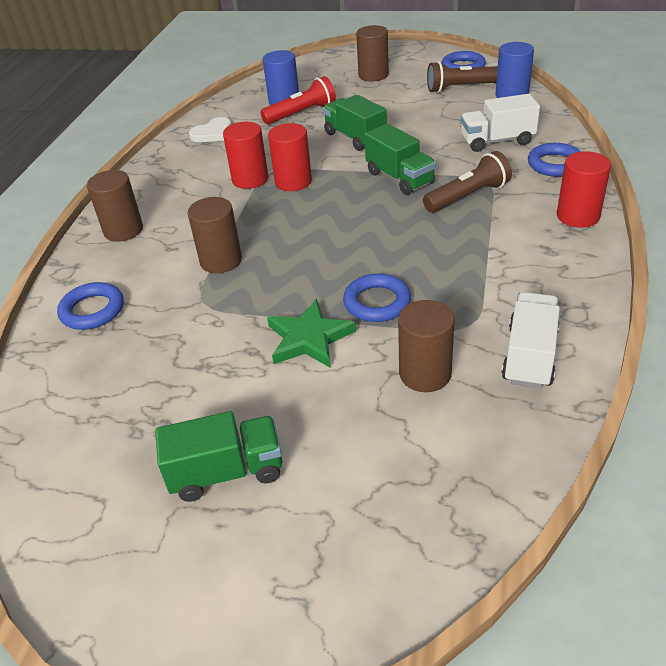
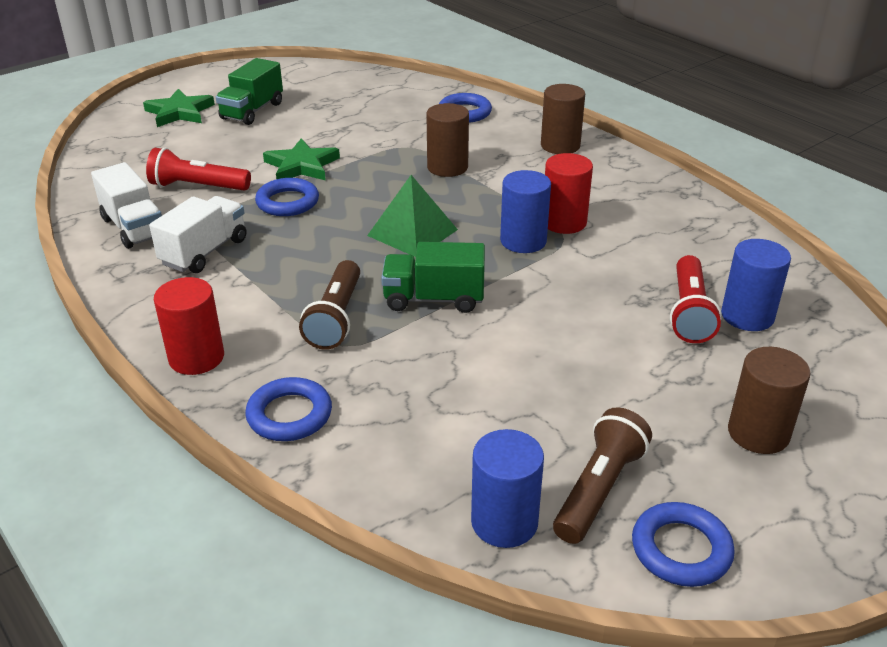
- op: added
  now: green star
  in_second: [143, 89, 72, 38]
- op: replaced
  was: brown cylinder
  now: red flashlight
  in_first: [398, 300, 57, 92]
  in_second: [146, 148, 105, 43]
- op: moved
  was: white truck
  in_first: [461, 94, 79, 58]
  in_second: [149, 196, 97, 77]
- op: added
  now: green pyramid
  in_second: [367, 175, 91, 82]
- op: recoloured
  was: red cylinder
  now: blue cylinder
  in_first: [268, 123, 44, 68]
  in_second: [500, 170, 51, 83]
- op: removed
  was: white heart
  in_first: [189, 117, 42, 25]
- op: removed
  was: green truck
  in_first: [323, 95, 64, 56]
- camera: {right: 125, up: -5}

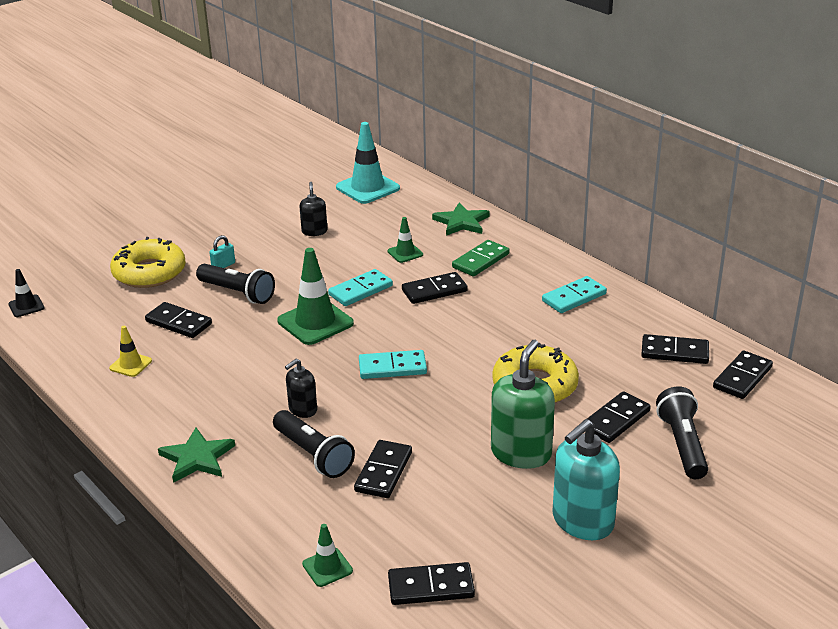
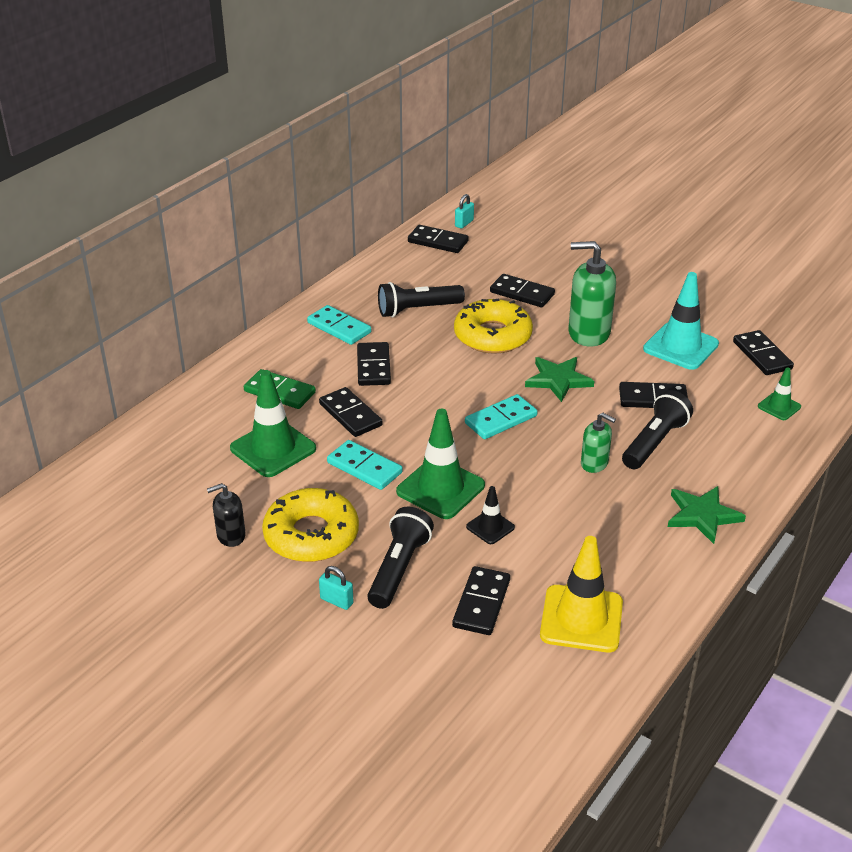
- op: resized
  was: green traffic cone
  in_first: [388, 217, 35, 46]
  in_second: [230, 370, 86, 107]
  ratio: 1.92
- op: moved
  was: yellow donut
  in_first: [110, 237, 76, 51]
  in_second: [262, 488, 97, 74]
- op: moved
  was: black domino
  in_first: [641, 334, 68, 30]
  in_second: [357, 342, 34, 44]
- op: moved
  was: black flashlight
  in_first: [656, 386, 52, 93]
  in_second: [378, 282, 87, 35]
- op: added
  now: turquoise padlock
  in_second: [455, 194, 19, 35]
- op: turned
  was: turquoise domino
  in_first: [359, 350, 68, 29]
  in_second: [465, 394, 72, 45]
  clockwise: 75
- op: moved
  was: black traffic cone
  in_first: [8, 269, 36, 48]
  in_second: [466, 486, 49, 58]
- op: moved
  was: green star
  in_first: [432, 203, 58, 33]
  in_second: [525, 357, 69, 45]
- op: resized
  was: yellow traffic cone
  in_first: [109, 326, 43, 51]
  in_second: [540, 536, 83, 116]
  ratio: 1.92
- op: recoloured
  was: black soap dispenser
  now: green soap dispenser
  in_first: [285, 359, 32, 59]
  in_second: [581, 413, 35, 60]
- op: moved
  was: turquoise traffic cone
  in_first: [336, 122, 64, 82]
  in_second: [643, 272, 76, 98]
- op: removed
  was: turquoise soap dispenser
  in_first: [552, 419, 68, 121]
- camera: {right: -105, up: 5}

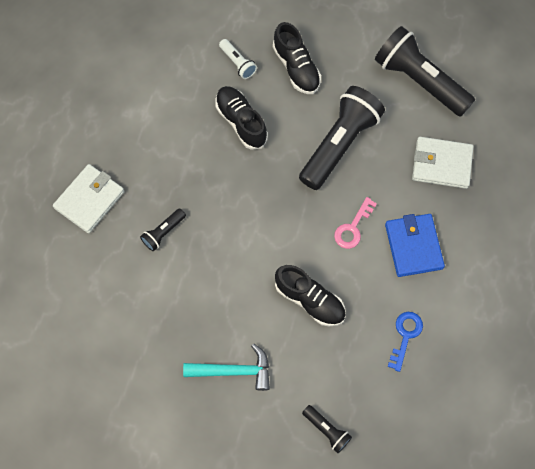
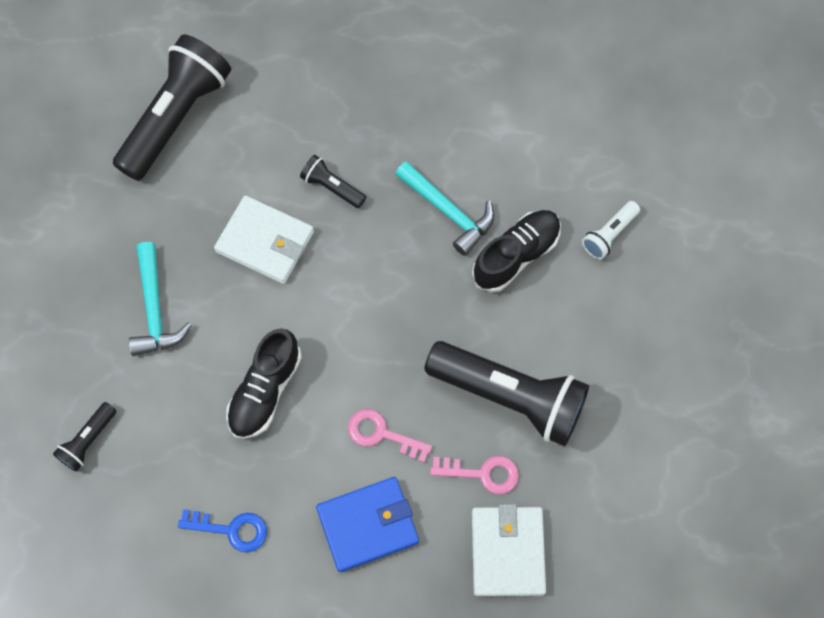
- op: moved
  was: black flashlight
  in_first: [375, 26, 100, 91]
  in_second: [113, 34, 118, 147]
- op: moved
  was: white wallet
  in_first: [53, 164, 72, 69]
  in_second: [214, 195, 100, 89]
- op: added
  now: turquoise hammer
  in_second: [395, 161, 99, 95]
- op: added
  now: pink key
  in_second: [430, 456, 89, 38]
- op: removed
  was: black shoe
  in_first: [273, 22, 48, 72]
- camera: {right: 80, up: 0}

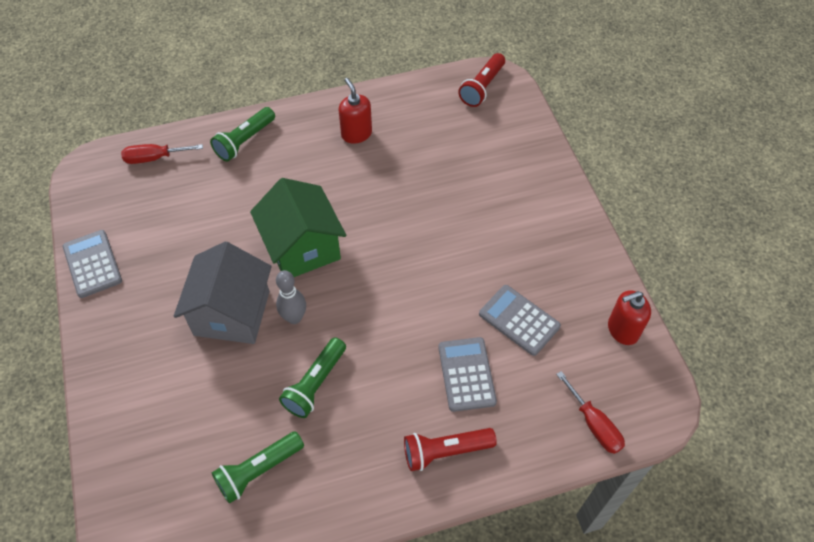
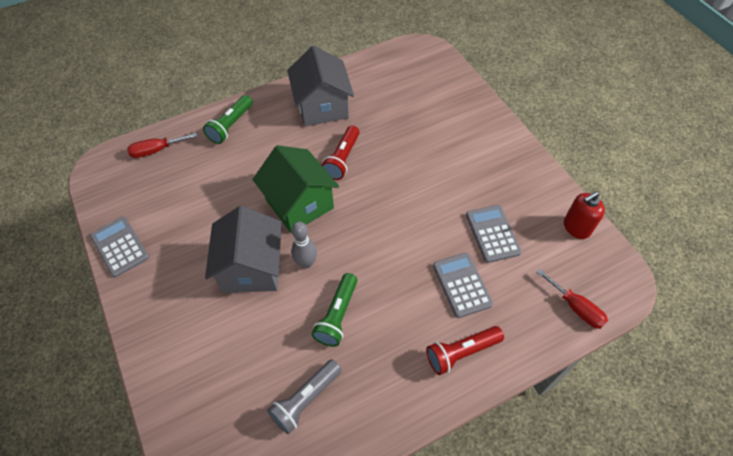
- op: recoloured
  was: green flashlight
  now: grey flashlight
  in_first: [212, 431, 92, 73]
  in_second: [267, 359, 75, 75]
- op: replaced
  was: red soap dispenser
  now: grey house
  in_first: [339, 78, 33, 66]
  in_second: [287, 45, 67, 81]
- op: moved
  was: red flashlight
  in_first: [458, 53, 47, 54]
  in_second: [322, 125, 38, 55]
- op: turned
  was: grey calculator
  in_first: [479, 285, 82, 71]
  in_second: [466, 205, 56, 58]
  clockwise: 45
- camera: {right: -10, up: 0}

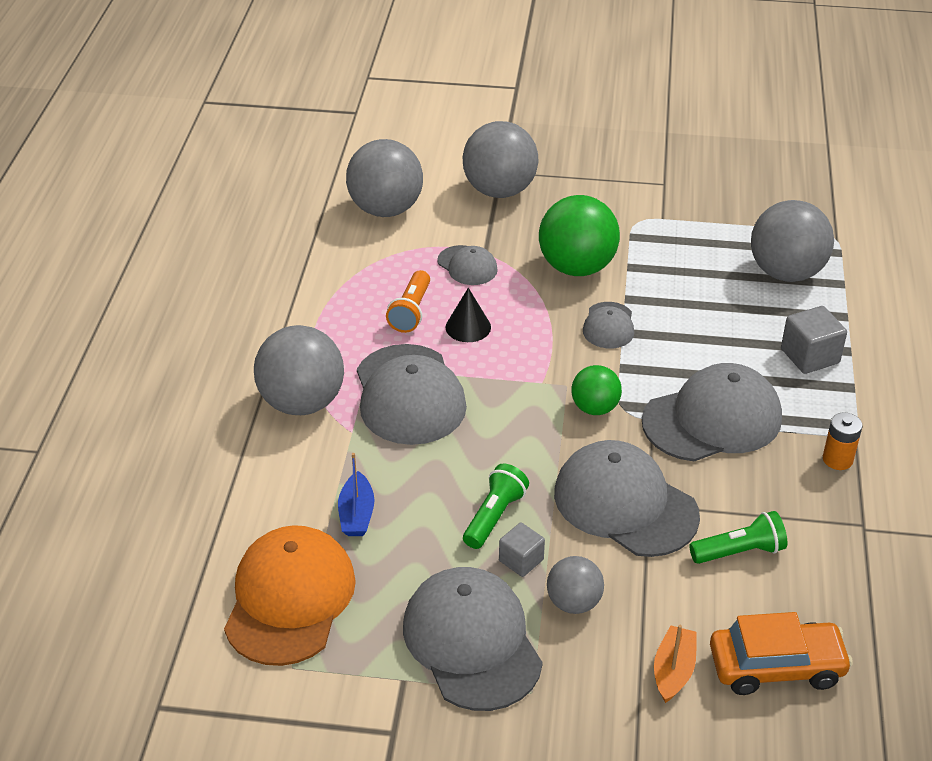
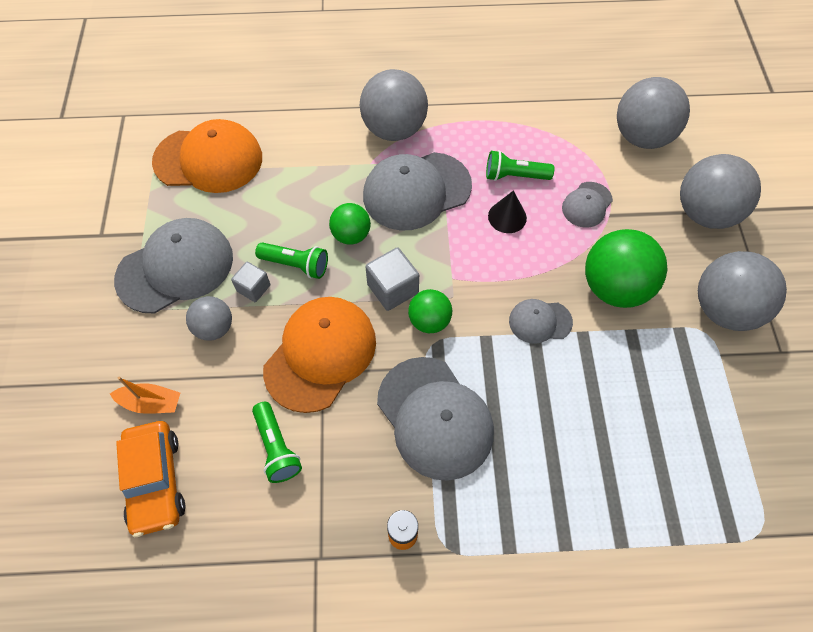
- op: recoloured
  was: grey cap
  now: orange cap
  in_first: [554, 440, 146, 117]
  in_second: [263, 297, 113, 116]
- op: added
  now: green ball
  in_second: [329, 203, 42, 42]
- op: moved
  was: grey cube
  in_first: [781, 306, 66, 68]
  in_second: [365, 247, 54, 64]
- op: recoloured
  was: orange flashlight
  now: green flashlight
  in_first: [386, 270, 44, 63]
  in_second: [486, 150, 68, 31]
- op: moved
  was: grey ball
  in_first: [751, 200, 83, 82]
  in_second: [698, 251, 89, 80]
- op: removed
  was: blue boat
  in_first: [338, 453, 37, 83]
- camera: {right: 80, up: 20}

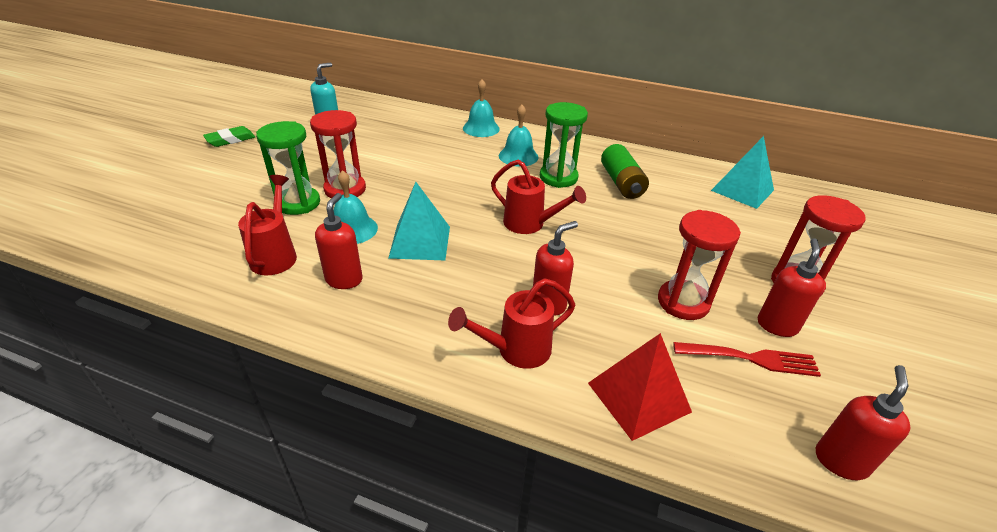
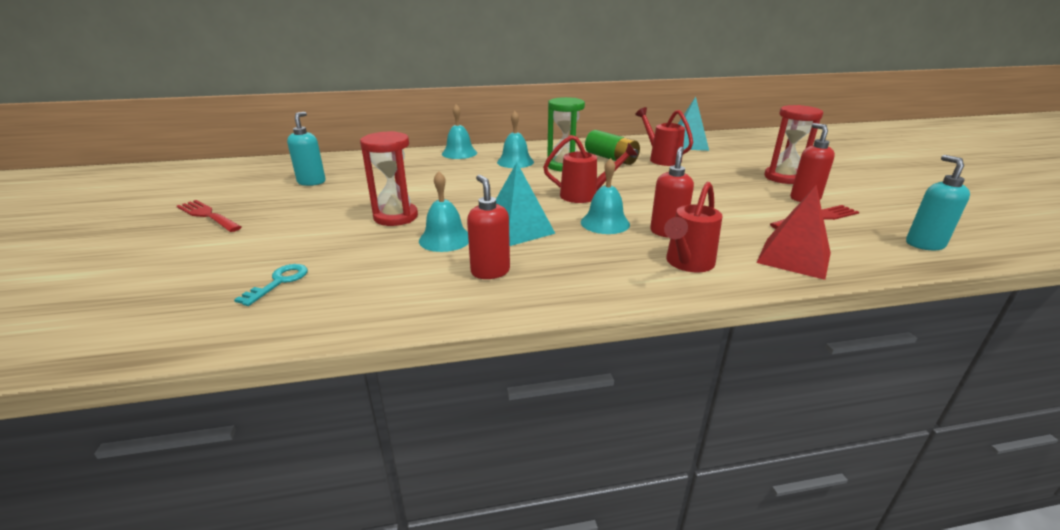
- op: replaced
  was: green eraser
  now: red fork
  in_first: [203, 126, 52, 21]
  in_second: [177, 200, 65, 32]
- op: added
  now: turquoise key
  in_second: [234, 264, 74, 42]
- op: added
  now: turquoise bell
  in_second: [581, 158, 49, 76]
- op: moved
  was: red watering can
  in_first: [238, 175, 59, 100]
  in_second: [635, 107, 58, 59]
- op: recoloured
  was: red soap dispenser
  now: turquoise soap dispenser
  in_first: [816, 365, 95, 115]
  in_second: [906, 155, 64, 95]
- op: removed
  was: green hourglass
  in_first: [256, 121, 64, 94]
- op: removed
  was: red hourglass
  in_first: [658, 210, 83, 110]
- camera: {right: -30, up: -10}

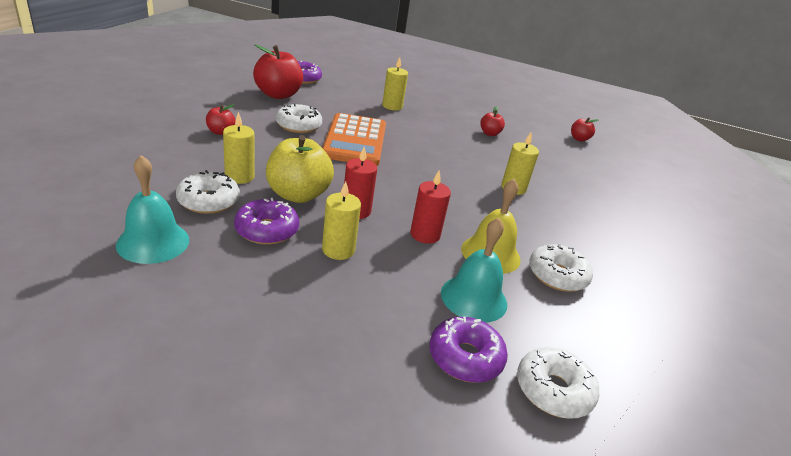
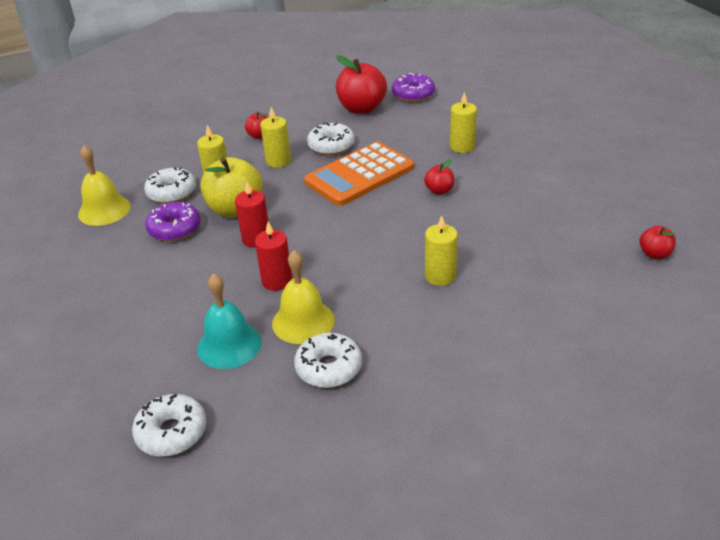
- op: recoloured
  was: turquoise bell
  now: yellow bell
  in_first: [116, 155, 73, 109]
  in_second: [78, 145, 53, 81]
- op: moved
  was: yellow candle
  in_first: [322, 181, 39, 79]
  in_second: [261, 107, 30, 61]
- op: moved
  was: red apple
  in_first: [480, 106, 25, 30]
  in_second: [424, 159, 30, 36]
- op: removed
  was: purple donut
  in_first: [430, 316, 78, 67]
- camera: {right: 55, up: 5}

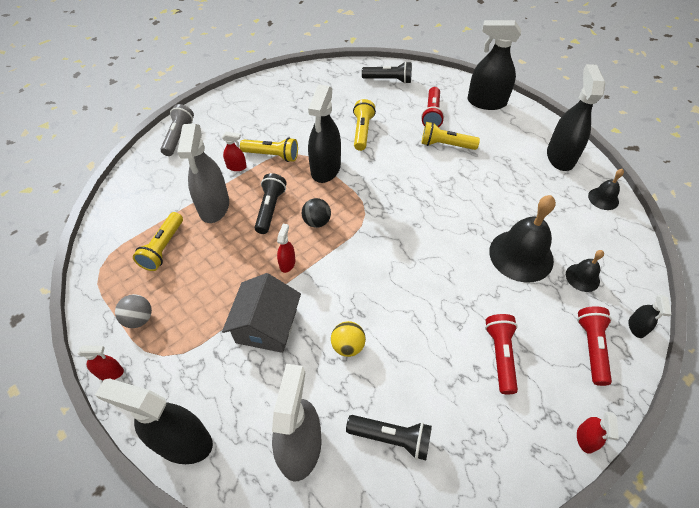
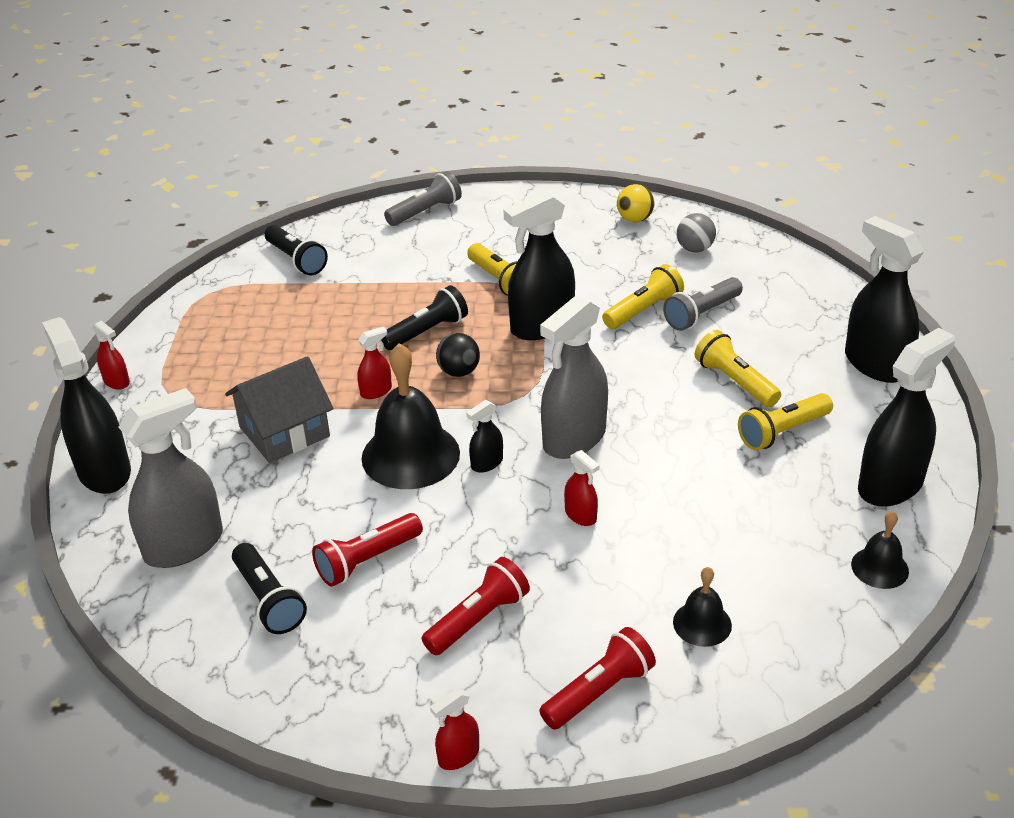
- op: moved
  was: black flashlight
  in_first: [362, 61, 50, 23]
  in_second: [265, 225, 63, 50]
- op: moved
  was: red flashlight
  in_first: [421, 87, 23, 40]
  in_second: [312, 513, 111, 74]
- op: moved
  was: black bell
  in_first: [489, 195, 67, 88]
  in_second: [361, 343, 99, 146]
- op: moved
  was: black spray bottle
  in_first: [629, 295, 42, 43]
  in_second: [466, 400, 37, 73]
- op: moved
  was: grey spray bottle
  in_first: [177, 124, 52, 99]
  in_second: [540, 295, 68, 164]
- op: moved
  was: red spray bottle
  in_first: [222, 132, 25, 39]
  in_second: [564, 450, 36, 76]
- op: moved
  was: yellow ball
  in_first: [331, 321, 35, 36]
  in_second: [617, 184, 38, 38]
- op: added
  now: grey flashlight
  in_second: [663, 277, 80, 54]
- op: moved
  was: grey ball
  in_first: [115, 294, 37, 34]
  in_second: [677, 213, 39, 39]
- op: moved
  was: yellow flashlight
  in_first: [133, 212, 50, 59]
  in_second: [738, 393, 95, 57]
- camera: {right: 45, up: -15}

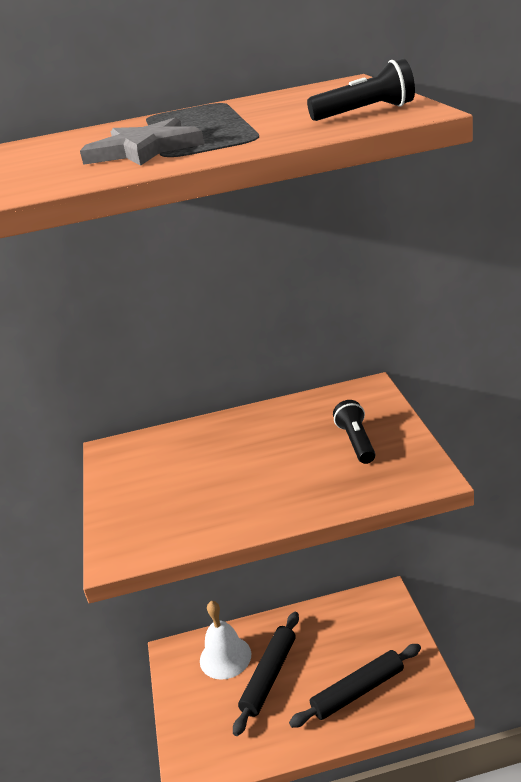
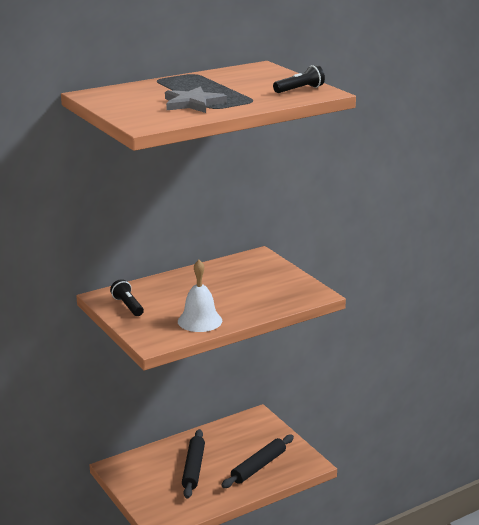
- op: moved
  was: black flashlight
  in_first: [333, 400, 43, 64]
  in_second: [110, 279, 34, 37]
- op: moved
  was: white bell
  in_first: [200, 601, 51, 79]
  in_second: [178, 260, 44, 72]
- camera: {right: -25, up: -5}

